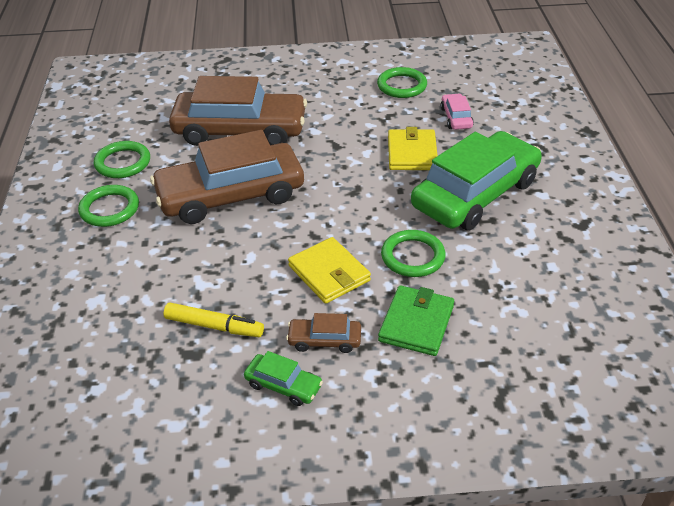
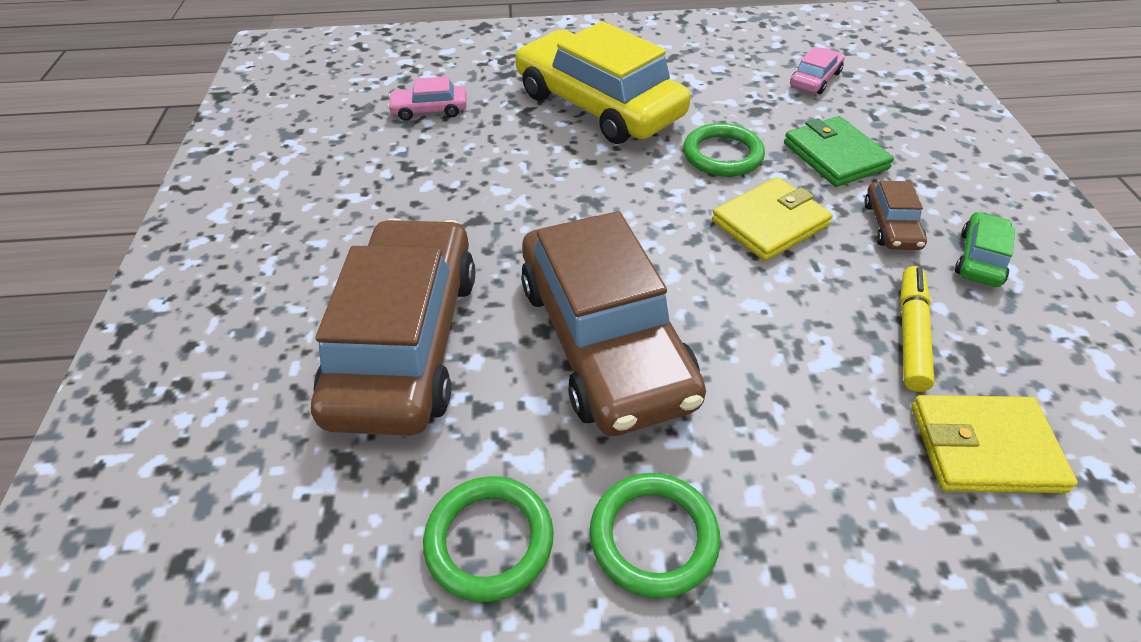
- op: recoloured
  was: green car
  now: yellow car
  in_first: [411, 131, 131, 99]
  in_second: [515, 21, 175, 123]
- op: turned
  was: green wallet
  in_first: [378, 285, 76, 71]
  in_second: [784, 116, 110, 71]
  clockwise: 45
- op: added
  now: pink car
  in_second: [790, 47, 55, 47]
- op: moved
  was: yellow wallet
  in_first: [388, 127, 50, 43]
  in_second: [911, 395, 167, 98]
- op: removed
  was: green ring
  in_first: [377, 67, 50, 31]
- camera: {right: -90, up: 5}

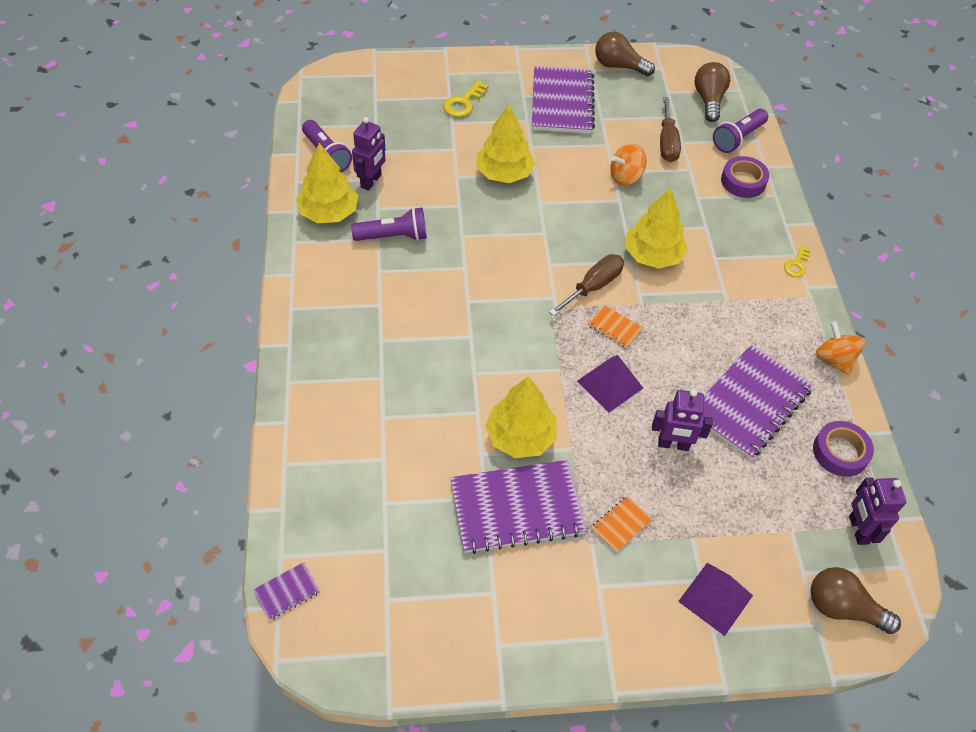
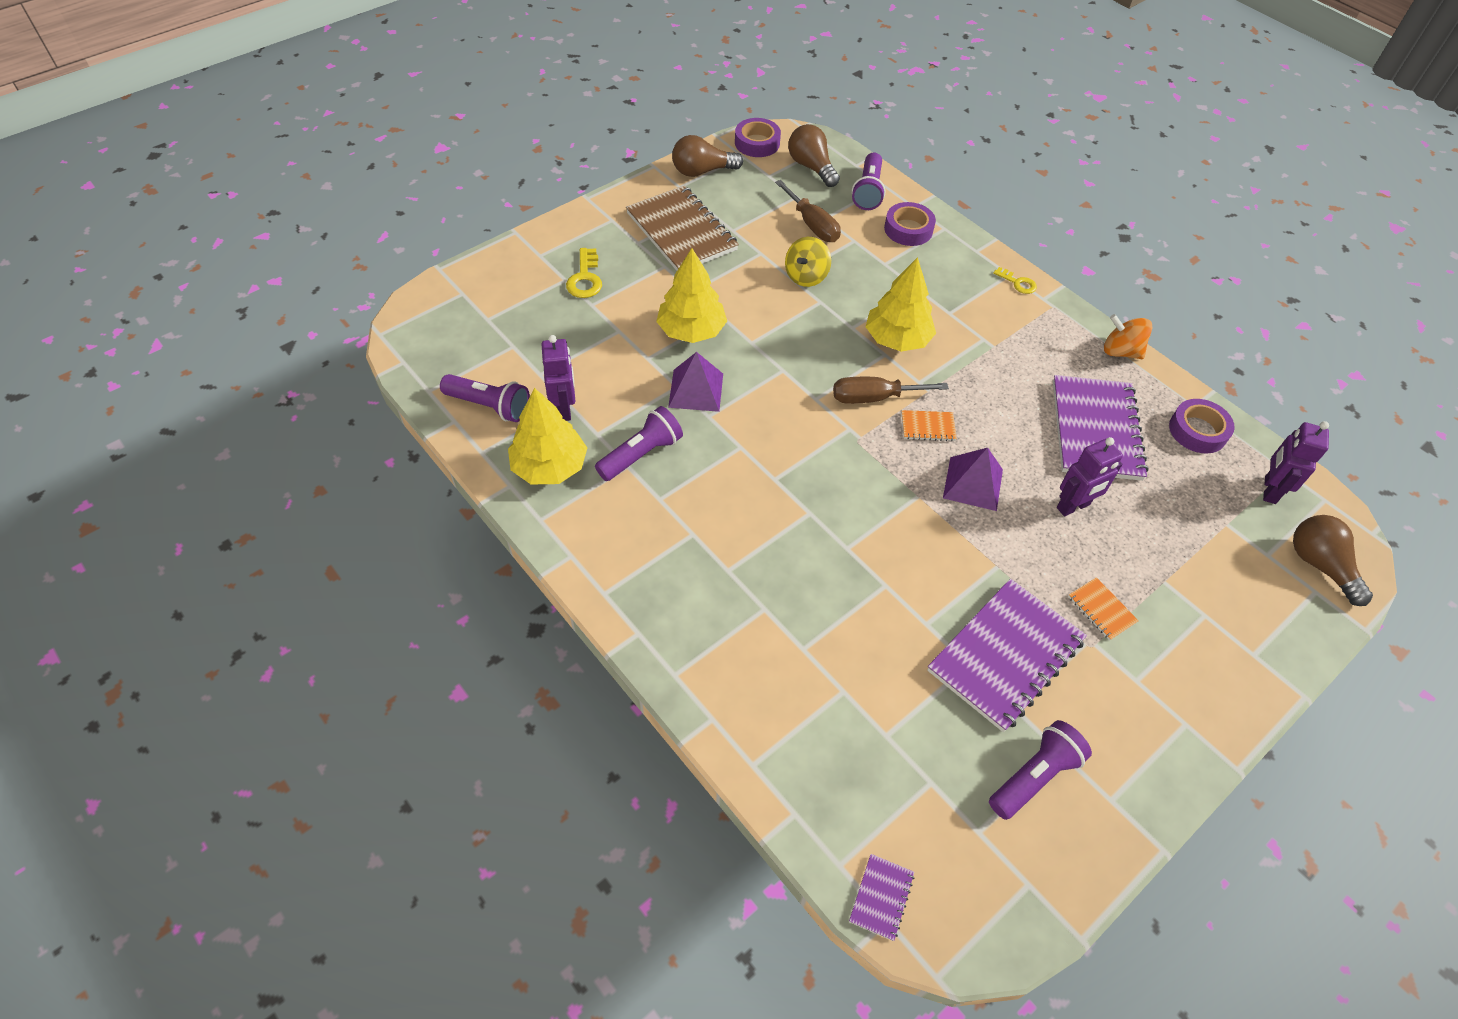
- op: recoloured
  was: purple notebook
  now: brown notebook
  in_first: [532, 66, 63, 68]
  in_second: [626, 185, 113, 86]
- op: moved
  was: purple pyramid
  in_first: [678, 563, 75, 73]
  in_second: [668, 352, 55, 60]
- op: added
  now: purple tape
  in_second: [735, 118, 46, 39]
- op: recoloured
  was: orange spinning top
  now: yellow spinning top
  in_first: [610, 143, 37, 43]
  in_second: [785, 237, 46, 50]
- op: turned
  was: brown screwdriver
  in_first: [549, 254, 75, 62]
  in_second: [833, 377, 116, 27]
  clockwise: -105
- op: added
  now: purple flashlight
  in_second: [989, 720, 103, 100]
- op: turned
  was: yellow key
  in_first: [784, 246, 26, 31]
  in_second: [993, 267, 44, 27]
  clockwise: -45
- op: turned
  was: orange notebook
  in_first: [591, 496, 61, 56]
  in_second: [1068, 577, 71, 63]
  clockwise: -45
- op: turned
  was: purple robot
  in_first: [849, 477, 57, 68]
  in_second: [1263, 421, 66, 83]
  clockwise: 60
- op: turned
  was: brown light bulb
  in_first: [811, 567, 90, 67]
  in_second: [1293, 515, 80, 91]
  clockwise: 75
- op: removed
  was: yellow tree
  in_first: [485, 376, 72, 82]
- camera: {right: -35, up: 0}

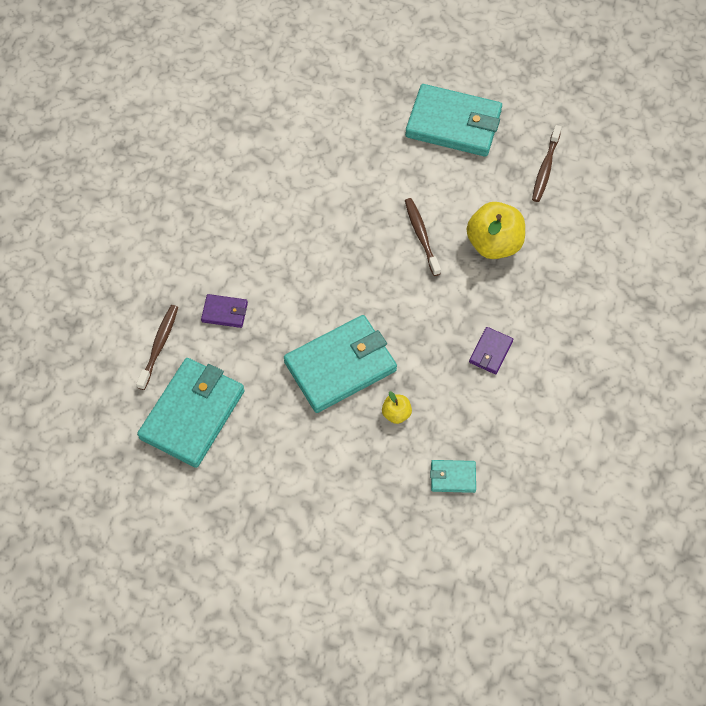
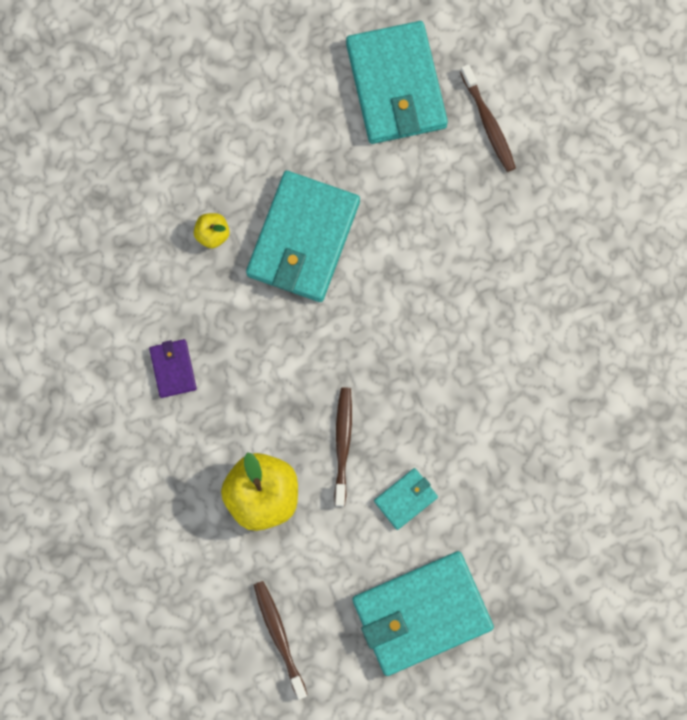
- op: turned
  was: brown toothbrush
  in_first: [405, 198, 36, 78]
  in_second: [334, 387, 18, 120]
  clockwise: -120
- op: moved
  was: turquoise wallet
  in_first: [430, 460, 46, 33]
  in_second: [374, 468, 64, 62]
- op: removed
  was: purple wallet
  in_first: [201, 294, 47, 34]
- camera: {right: 140, up: 15}

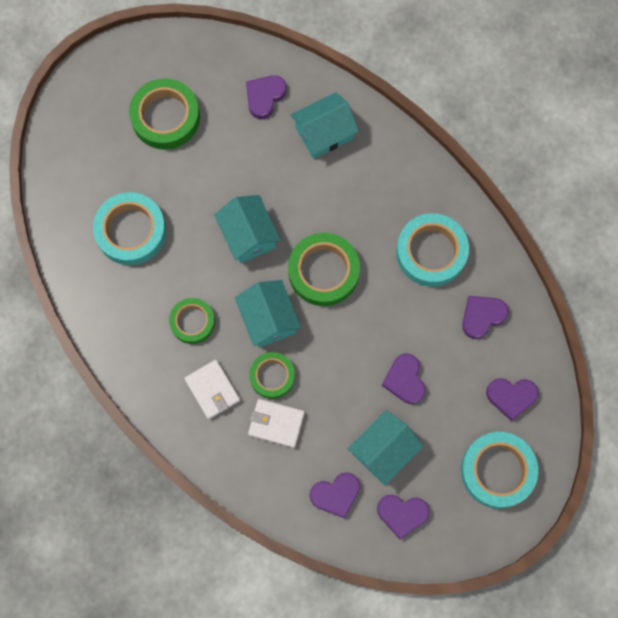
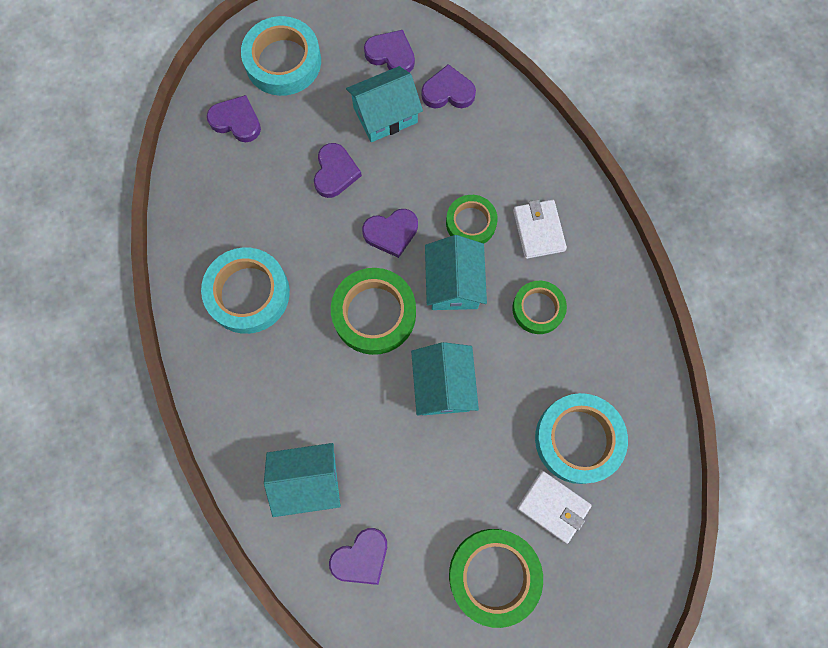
- op: moved
  was: purple heart
  in_first: [462, 296, 47, 43]
  in_second: [362, 209, 56, 49]
- op: moved
  was: white wallet
  in_first: [248, 399, 57, 49]
  in_second: [517, 471, 75, 73]
- camera: {right: -160, up: 0}

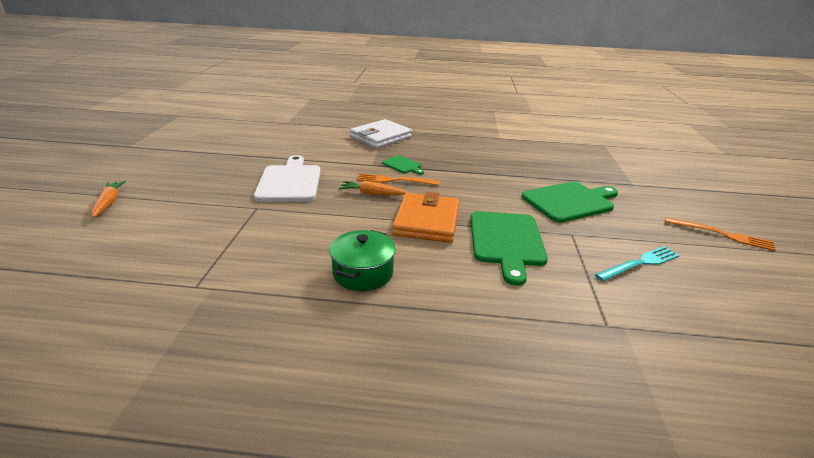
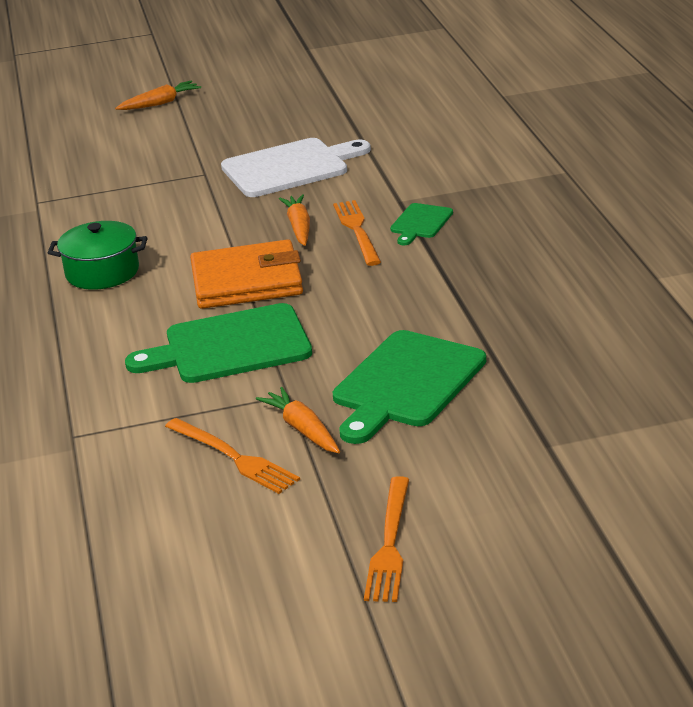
- op: recoloured
  was: turquoise fork
  now: orange fork
  in_first: [595, 246, 85, 35]
  in_second: [165, 418, 135, 76]
- op: added
  now: orange carrot
  in_second: [256, 387, 84, 66]
- op: turned
  was: green cutting board
  in_first: [521, 182, 97, 41]
  in_second: [333, 330, 153, 114]
  clockwise: 75
- op: removed
  was: white wallet
  in_first: [350, 119, 62, 29]
- camera: {right: 75, up: 0}

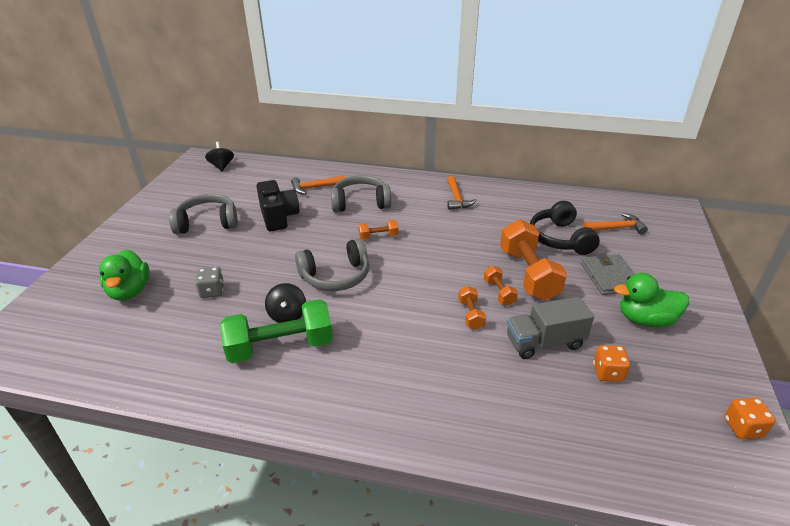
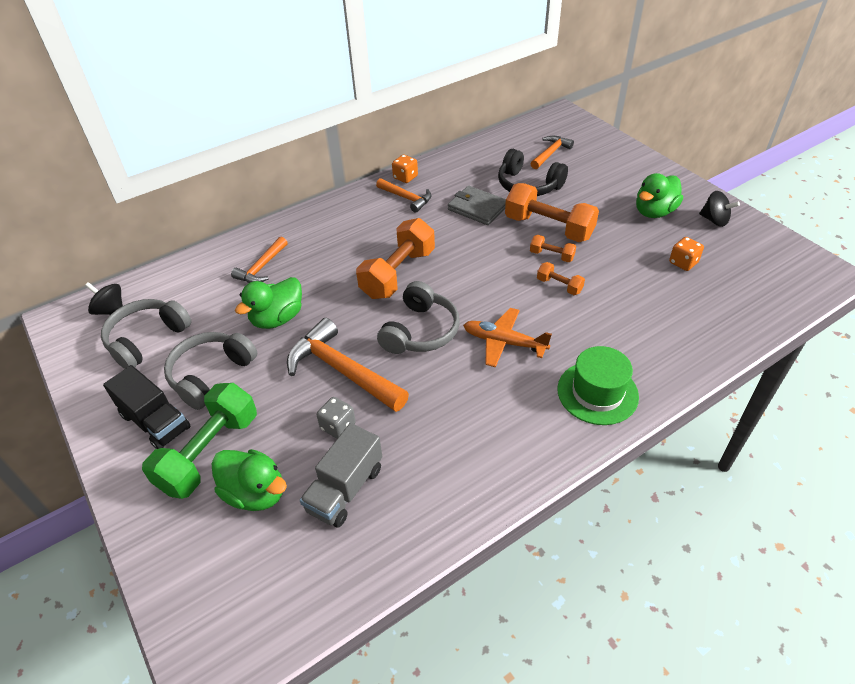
- op: moved
  was: grey headphones
  in_first: [331, 175, 60, 37]
  in_second: [101, 299, 91, 70]
- op: added
  now: black truck
  in_second: [103, 365, 87, 84]
- op: moved
  was: green dumbbell
  in_first: [220, 299, 113, 64]
  in_second: [142, 383, 115, 116]
- op: replaced
  was: black camera
  now: green duck
  in_first: [256, 180, 44, 51]
  in_second: [235, 277, 67, 52]
- op: added
  now: orange hammer
  in_second: [287, 318, 122, 94]
- op: moved
  was: grey truck
  in_first: [507, 297, 87, 62]
  in_second: [300, 423, 82, 104]
- op: resized
  was: orange dumbbell
  in_first: [358, 220, 40, 20]
  in_second: [356, 218, 79, 81]
  ratio: 2.1
- op: moved
  was: orange dice
  in_first: [724, 398, 52, 41]
  in_second: [392, 155, 26, 28]
- op: moved
  was: grey wallet
  in_first: [581, 253, 54, 42]
  in_second: [448, 186, 58, 39]
- op: added
  now: orange plane
  in_second: [463, 308, 89, 59]
- op: added
  now: green hat
  in_second: [557, 346, 82, 79]
- op: moved
  was: black spinning top
  in_first: [265, 283, 41, 40]
  in_second: [699, 191, 41, 36]
- camera: {right: -45, up: 10}

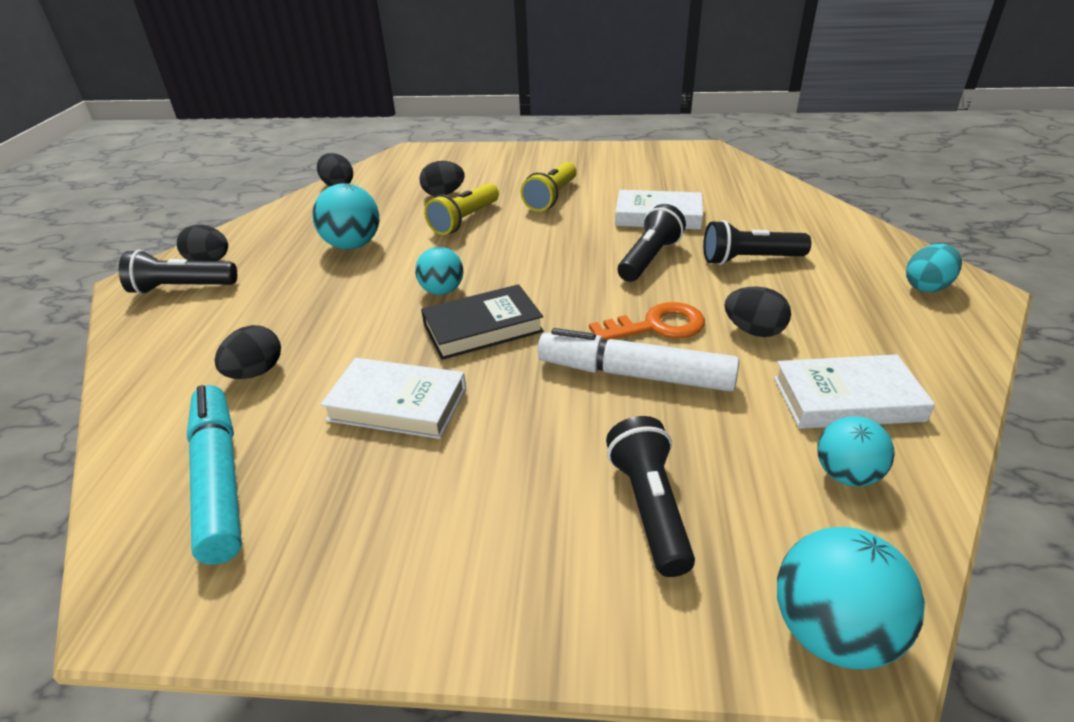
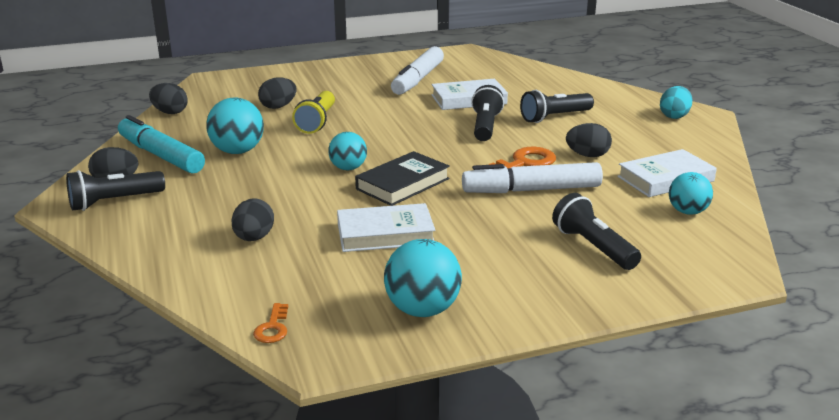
- op: moved
  was: turquoise marker
  in_first: [187, 385, 55, 180]
  in_second: [118, 115, 87, 59]
- op: added
  now: orange key
  in_second: [253, 303, 35, 40]
- op: moved
  was: turquoise ball
  in_first: [777, 527, 148, 142]
  in_second: [384, 239, 78, 78]
- op: added
  now: white marker
  in_second: [391, 46, 53, 49]
- op: removed
  was: yellow flashlight
  in_first: [521, 162, 56, 50]
- camera: {right: -25, up: -10}

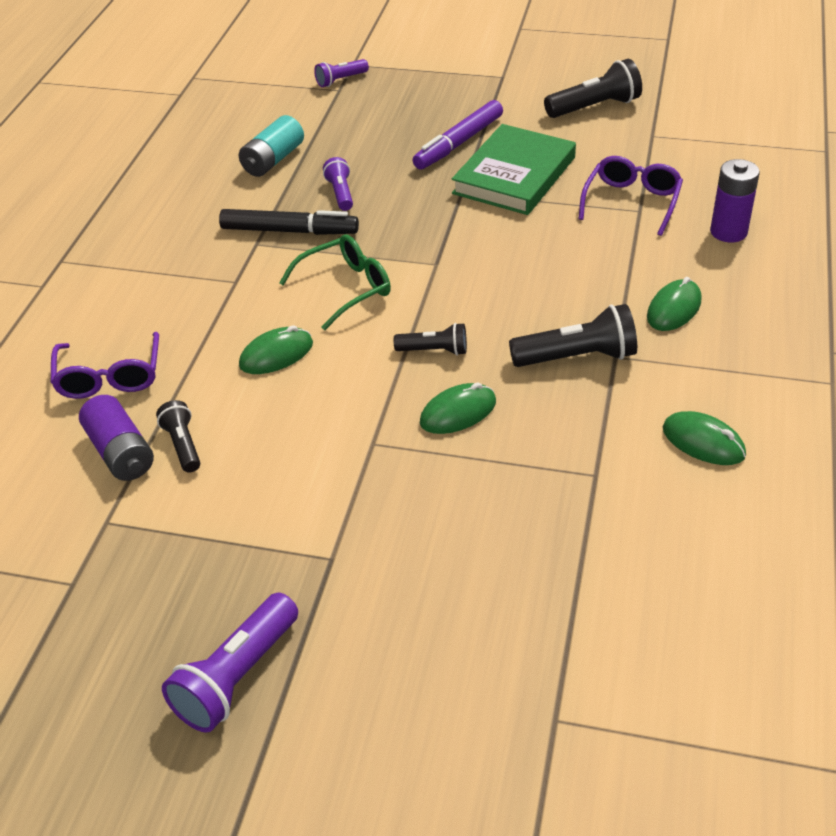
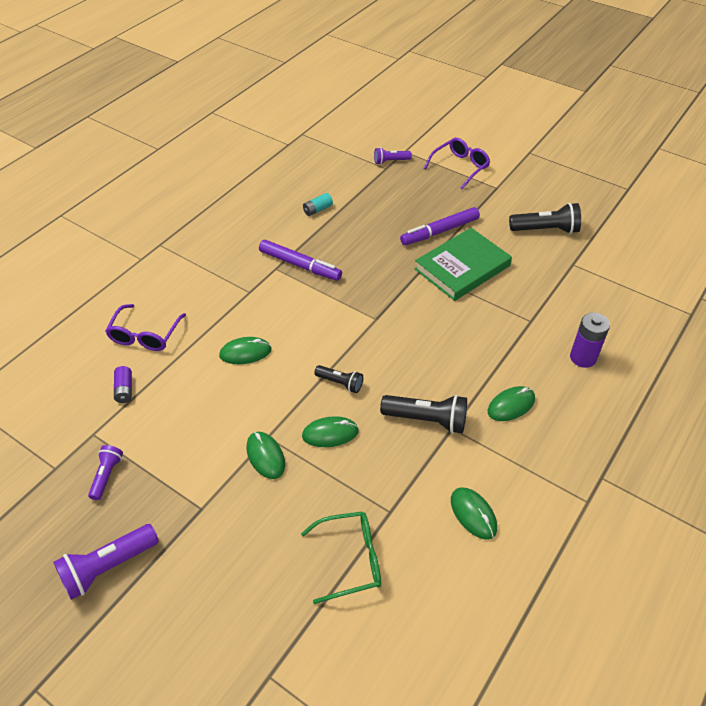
- op: moved
  was: purple flashlight
  in_first: [323, 157, 30, 54]
  in_second: [88, 445, 35, 55]
- op: resized
  was: purple battery
  in_first: [79, 395, 75, 86]
  in_second: [114, 366, 18, 37]
  ratio: 0.62
- op: added
  now: green mouse
  in_second: [247, 432, 38, 47]
- op: recoloured
  was: black marker
  now: purple marker
  in_first: [219, 209, 140, 26]
  in_second: [259, 240, 83, 41]
- op: moved
  was: green glasses
  in_first: [279, 234, 112, 96]
  in_second: [301, 512, 80, 92]
- op: resized
  was: turquoise battery
  in_first: [239, 115, 65, 62]
  in_second: [303, 193, 30, 23]
  ratio: 0.62
- op: moved
  was: purple glasses
  in_first: [579, 156, 104, 80]
  in_second: [424, 138, 66, 51]
- op: removed
  was: black flashlight
  in_first: [156, 400, 44, 73]
- camera: {right: 20, up: 5}

